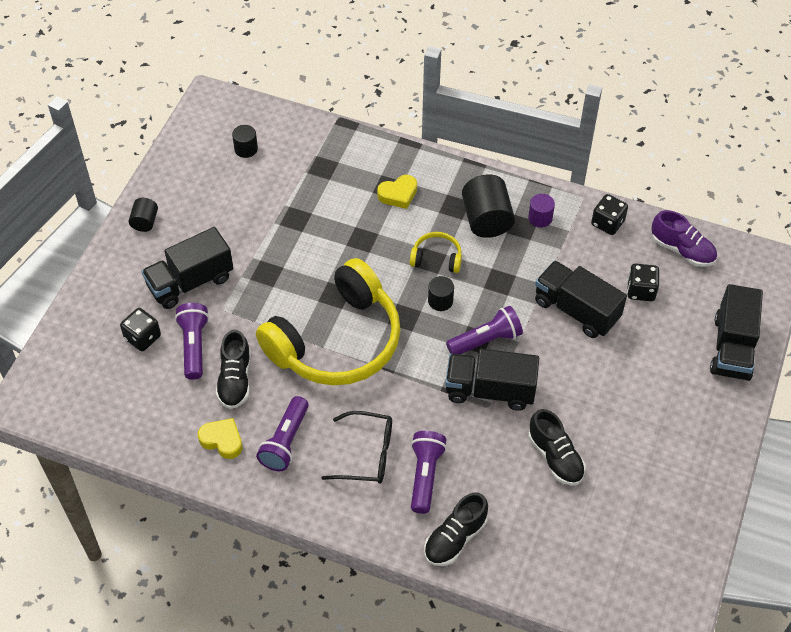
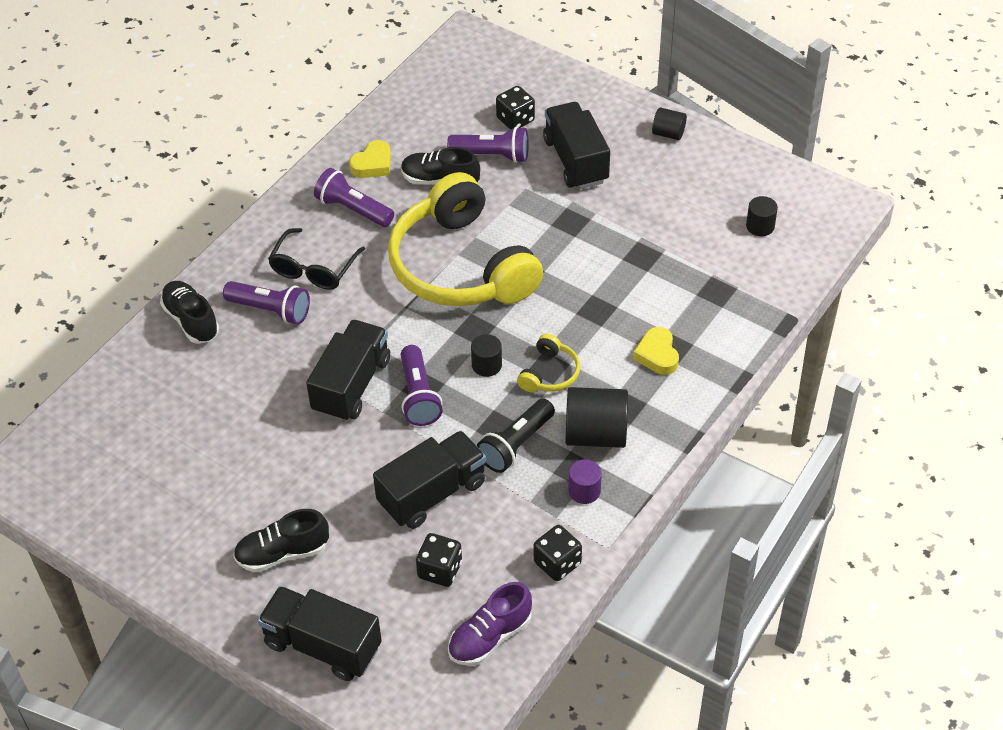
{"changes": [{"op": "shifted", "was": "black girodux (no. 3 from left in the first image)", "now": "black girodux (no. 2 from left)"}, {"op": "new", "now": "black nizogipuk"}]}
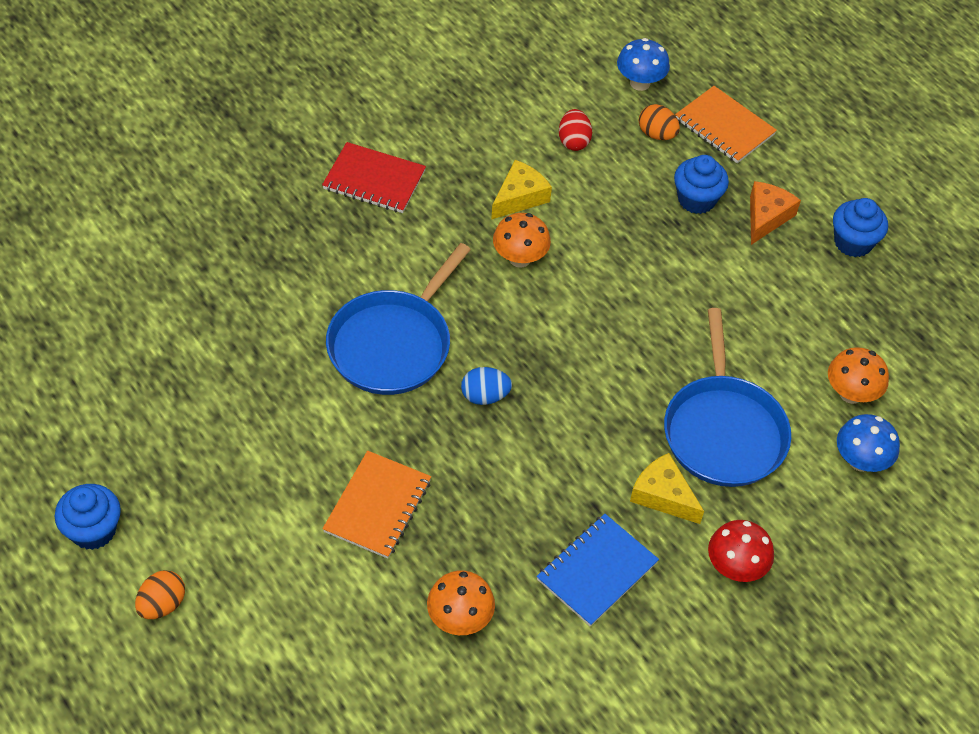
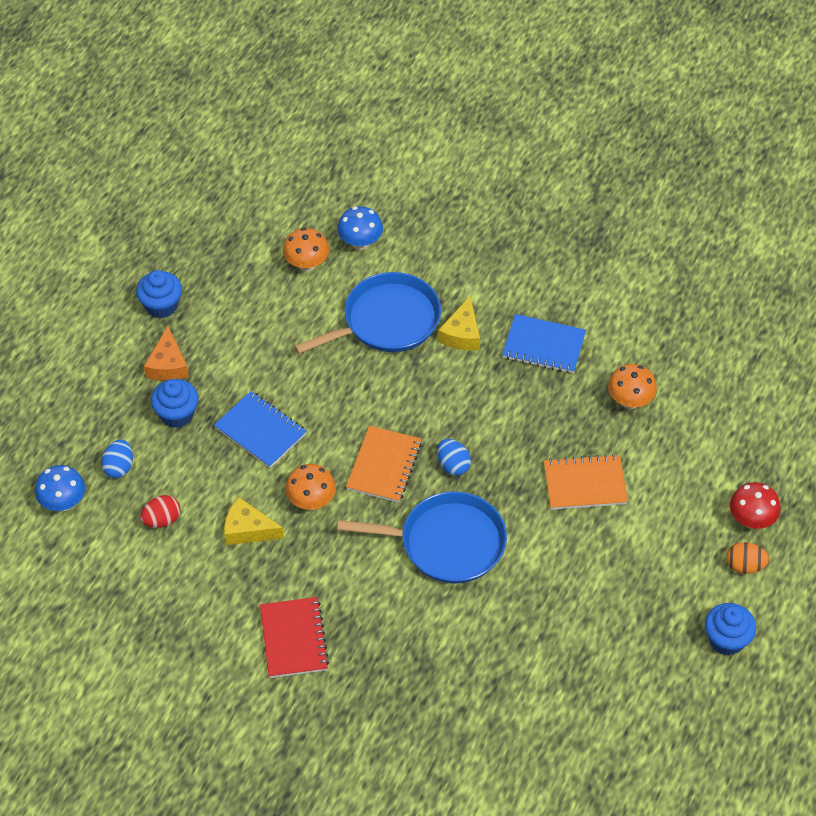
{"changes": [{"op": "repainted", "was": "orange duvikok (no. 2 from left)", "now": "blue duvikok (no. 1 from left)"}, {"op": "shifted", "was": "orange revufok (no. 2 from left in the first image)", "now": "orange revufok (no. 1 from left)"}, {"op": "shifted", "was": "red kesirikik"}, {"op": "rotated", "was": "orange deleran", "clockwise": -90}, {"op": "new", "now": "blue revufok (no. 1 from left)"}]}
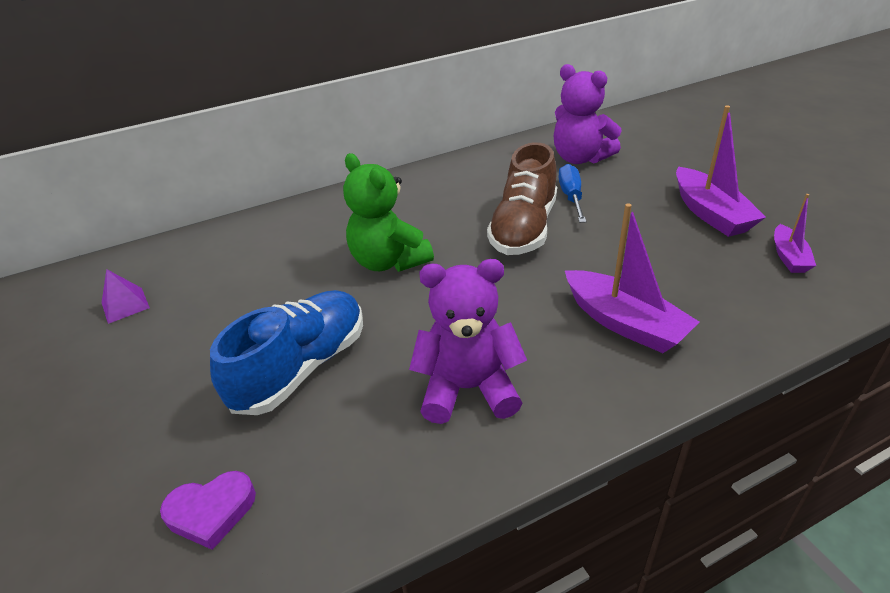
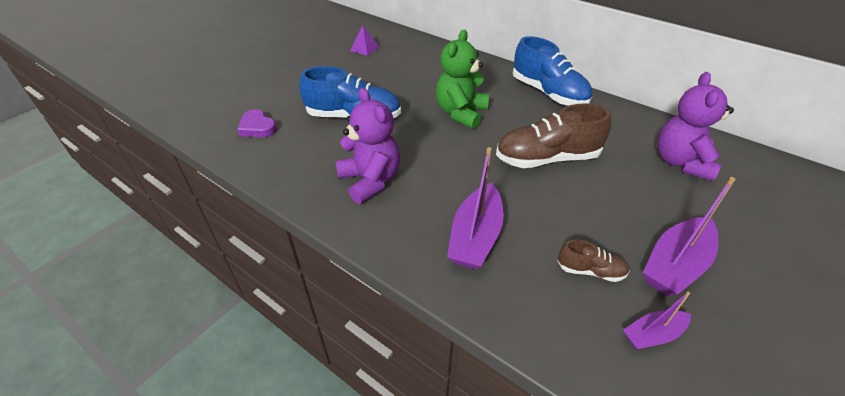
{"changes": [{"op": "gone", "was": "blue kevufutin"}, {"op": "new", "now": "blue girodux (no. 2 from left)"}, {"op": "new", "now": "brown girodux (no. 2 from left)"}]}
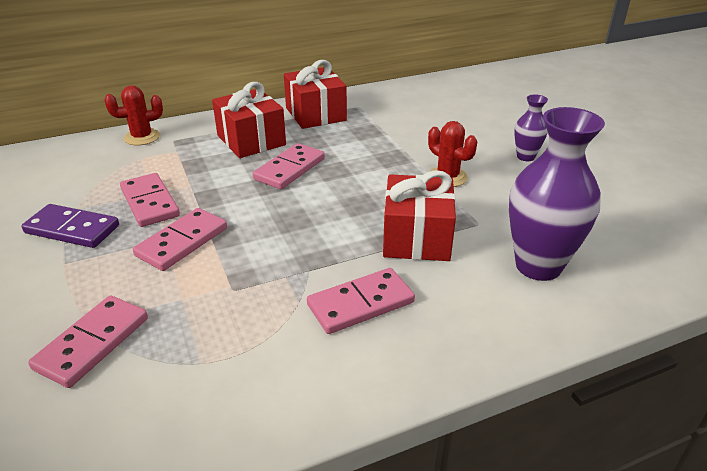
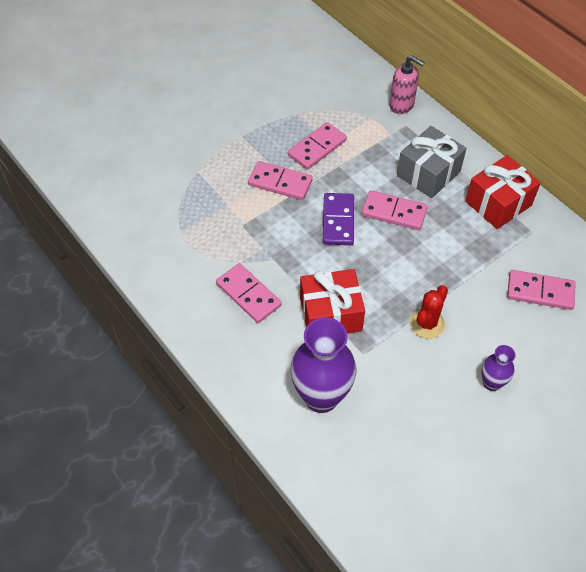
{"changes": [{"op": "shifted", "was": "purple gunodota"}, {"op": "shifted", "was": "pink gunodota (no. 1 from left in the first image)", "now": "pink gunodota (no. 5 from left)"}, {"op": "swapped", "was": "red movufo (no. 1 from left)", "now": "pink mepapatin"}, {"op": "repainted", "was": "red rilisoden (no. 1 from left)", "now": "grey rilisoden"}]}
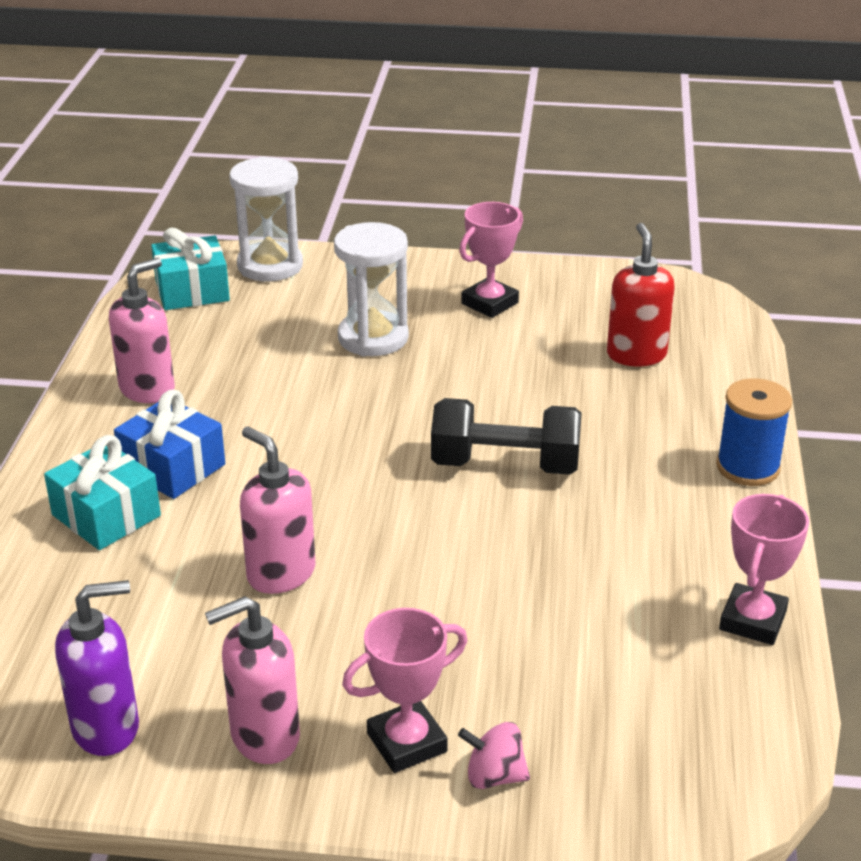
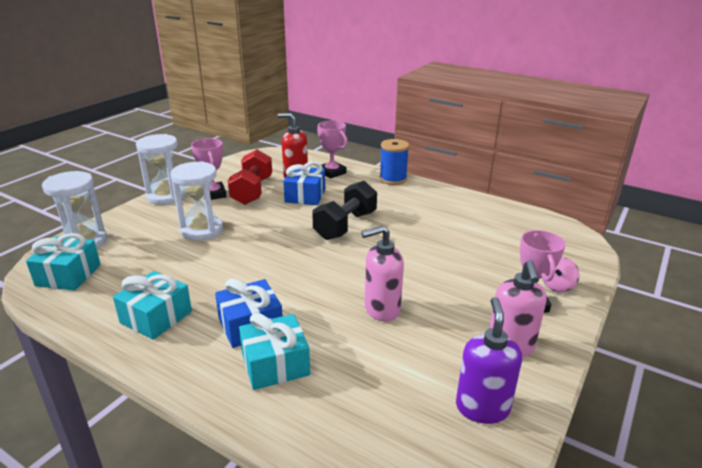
{"changes": [{"op": "swapped", "was": "pink mepapatin (no. 1 from left)", "now": "turquoise rilisoden (no. 2 from left)"}, {"op": "shifted", "was": "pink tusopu (no. 3 from left in the first image)", "now": "pink tusopu (no. 2 from left)"}, {"op": "new", "now": "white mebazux (no. 2 from left)"}, {"op": "new", "now": "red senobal"}, {"op": "new", "now": "blue rilisoden (no. 2 from left)"}]}
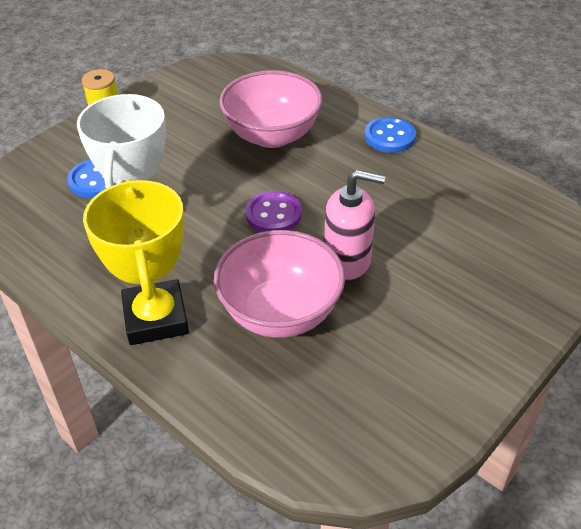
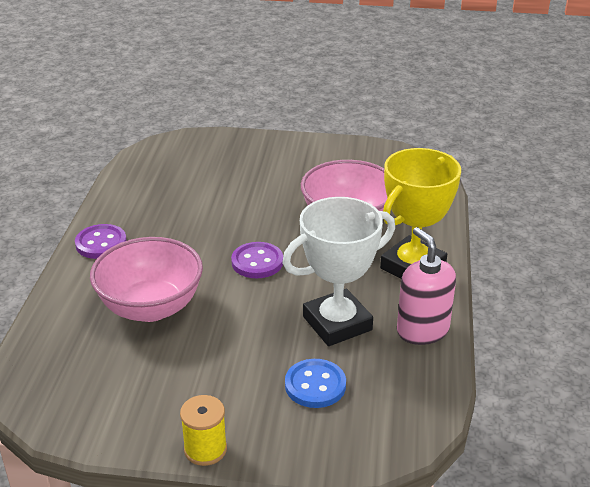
{"changes": [{"op": "shifted", "was": "pink mepapatin"}, {"op": "repainted", "was": "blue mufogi (no. 2 from left)", "now": "purple mufogi (no. 1 from left)"}]}
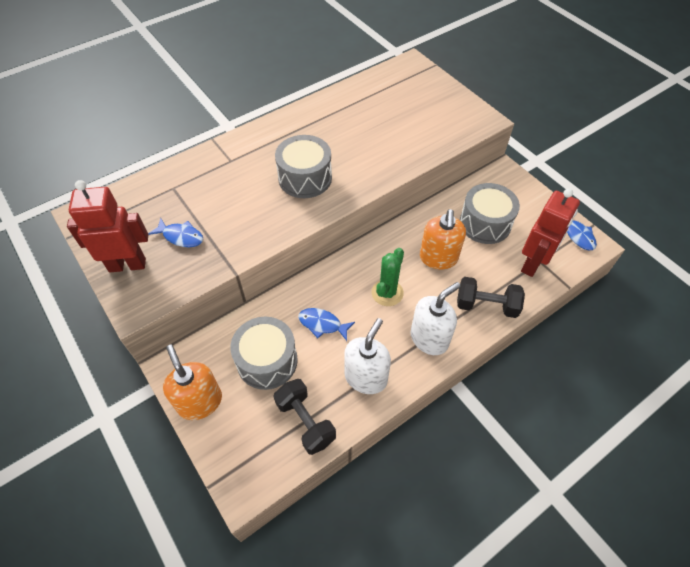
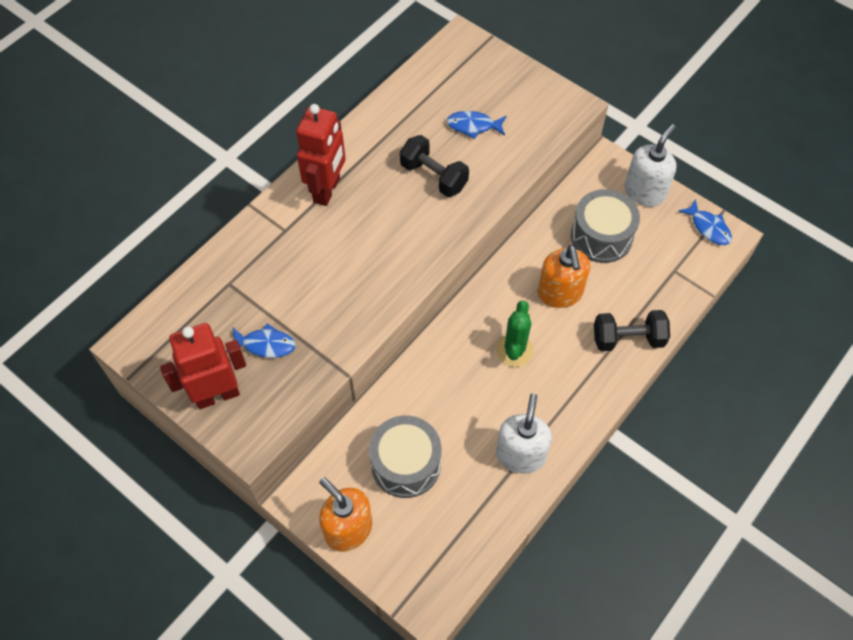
{"changes": [{"op": "shifted", "was": "black senobal (no. 1 from left)"}, {"op": "gone", "was": "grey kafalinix (no. 2 from left)"}, {"op": "shifted", "was": "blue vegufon (no. 2 from left)"}, {"op": "shifted", "was": "white mepapatin (no. 2 from left)"}, {"op": "shifted", "was": "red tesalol (no. 2 from left)"}]}
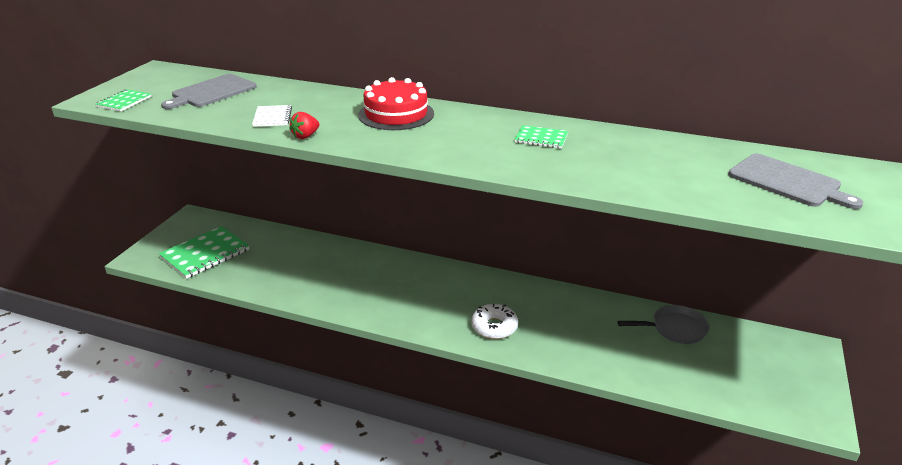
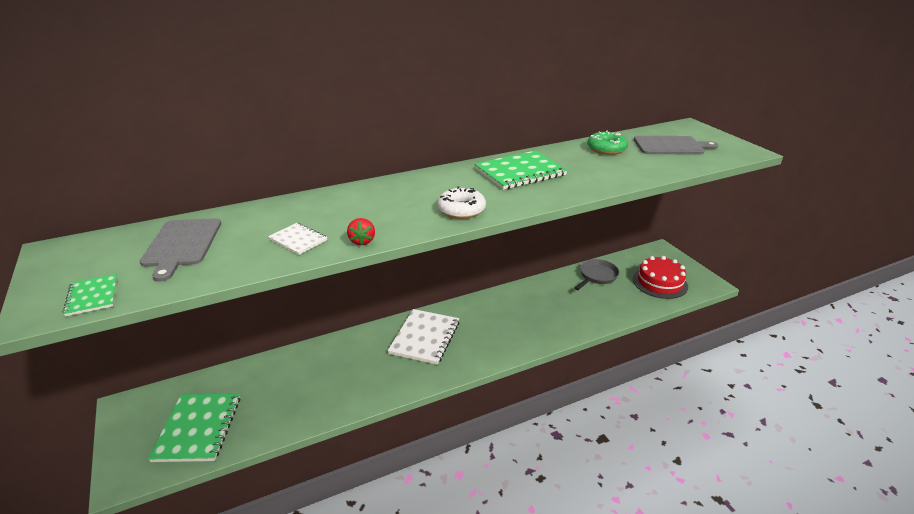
{"changes": [{"op": "shifted", "was": "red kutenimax"}, {"op": "shifted", "was": "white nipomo"}, {"op": "scaled", "was": "green revufok (no. 3 from left)", "ratio": 1.92}, {"op": "new", "now": "white revufok (no. 2 from left)"}, {"op": "new", "now": "green nipomo"}]}
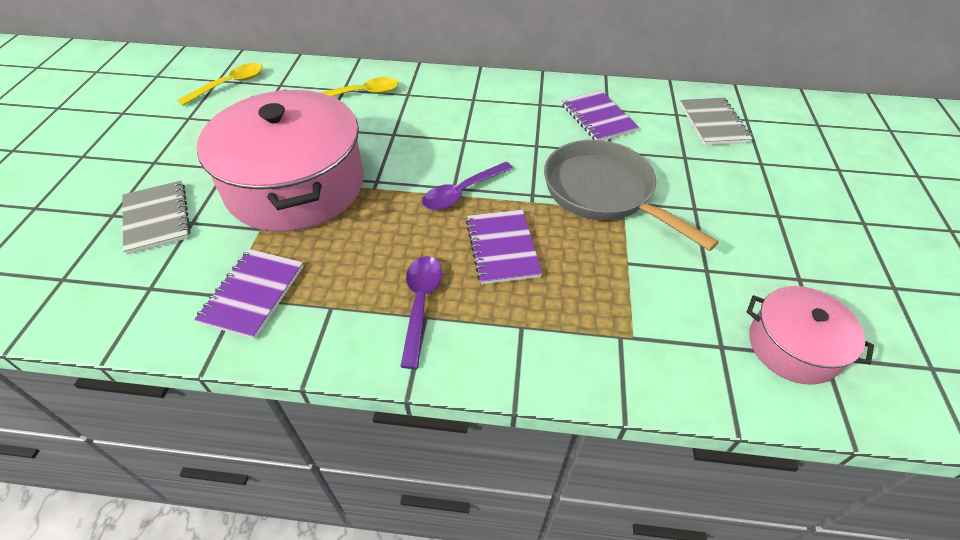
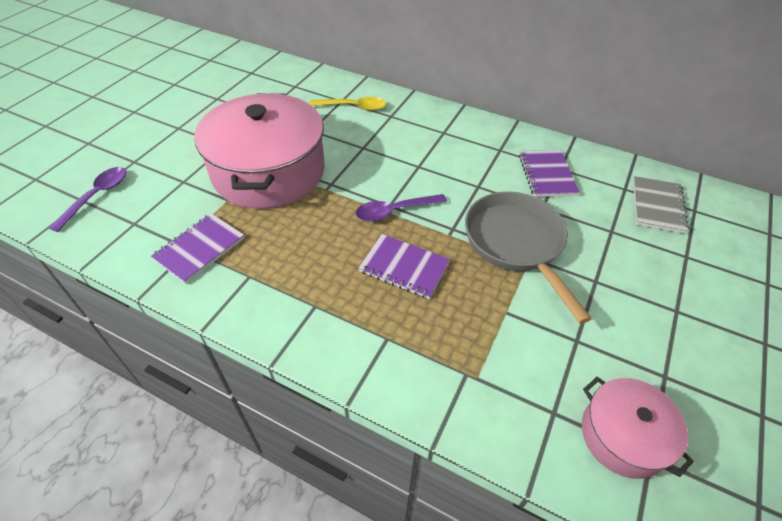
{"changes": [{"op": "gone", "was": "grey revufok (no. 1 from left)"}, {"op": "gone", "was": "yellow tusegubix (no. 1 from left)"}, {"op": "shifted", "was": "purple tusegubix (no. 1 from left)"}, {"op": "rotated", "was": "purple revufok (no. 2 from left)", "clockwise": -75}]}
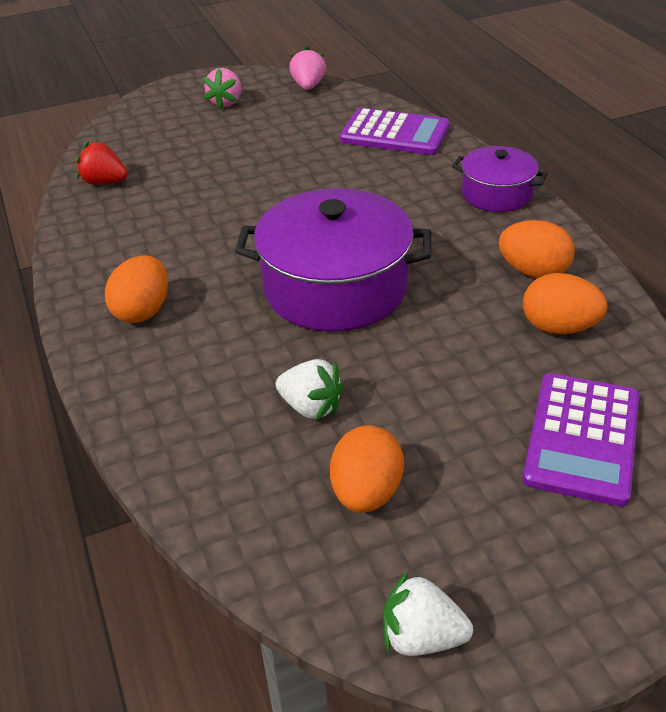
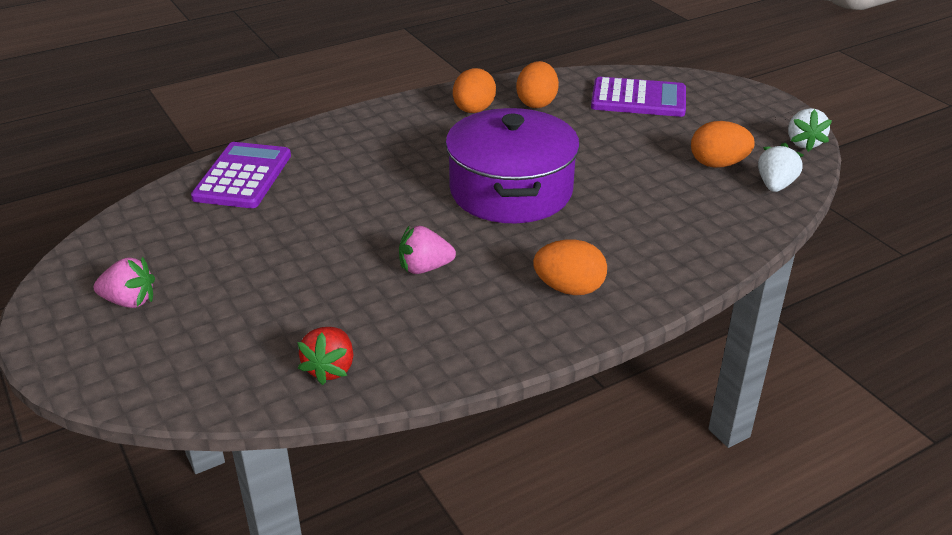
{"changes": [{"op": "shifted", "was": "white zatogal (no. 1 from left)"}, {"op": "shifted", "was": "pink zatogal (no. 2 from left)"}, {"op": "gone", "was": "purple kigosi (no. 2 from left)"}]}
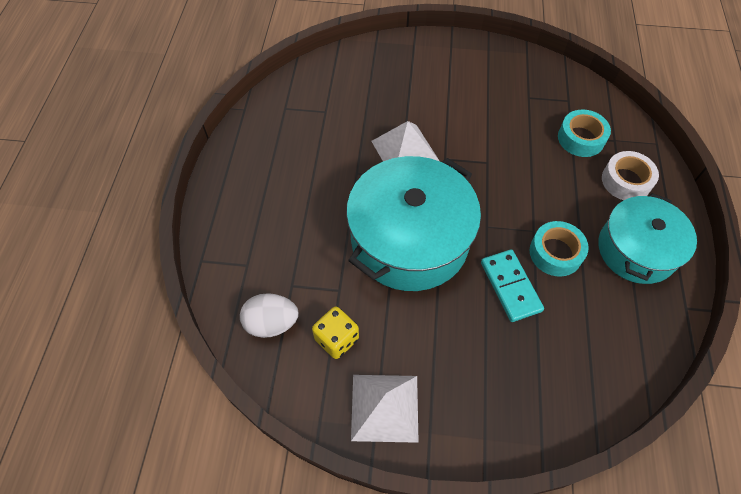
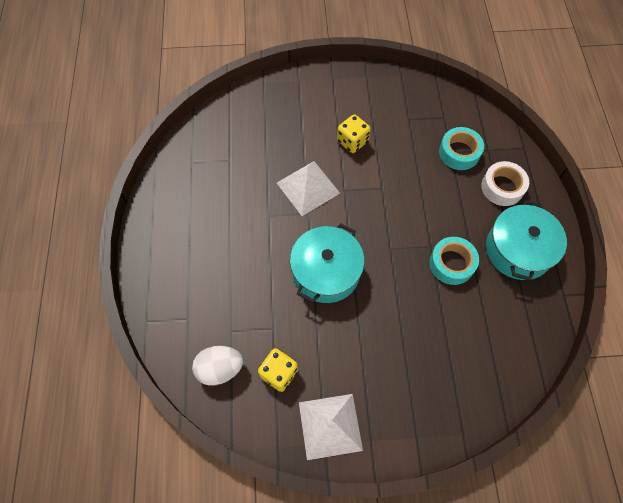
{"changes": [{"op": "scaled", "was": "turquoise kigosi (no. 1 from left)", "ratio": 0.65}, {"op": "gone", "was": "turquoise gunodota"}, {"op": "new", "now": "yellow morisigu (no. 2 from left)"}]}
